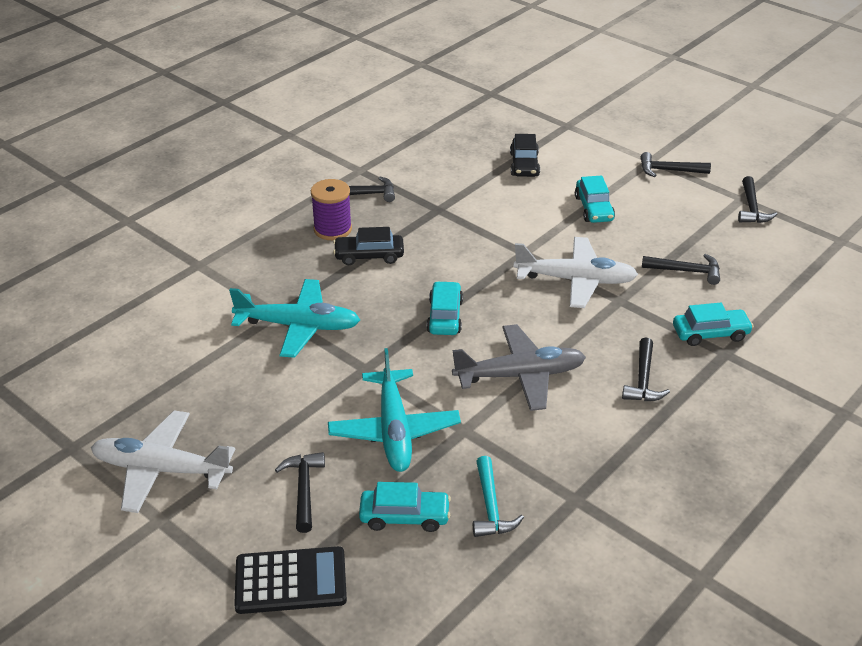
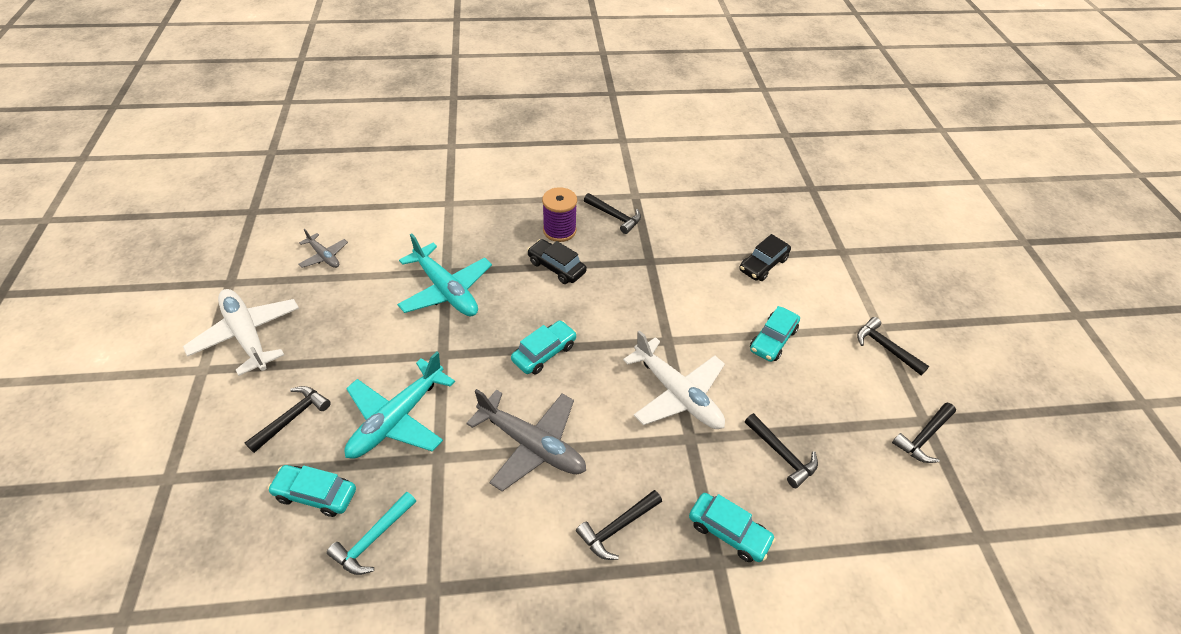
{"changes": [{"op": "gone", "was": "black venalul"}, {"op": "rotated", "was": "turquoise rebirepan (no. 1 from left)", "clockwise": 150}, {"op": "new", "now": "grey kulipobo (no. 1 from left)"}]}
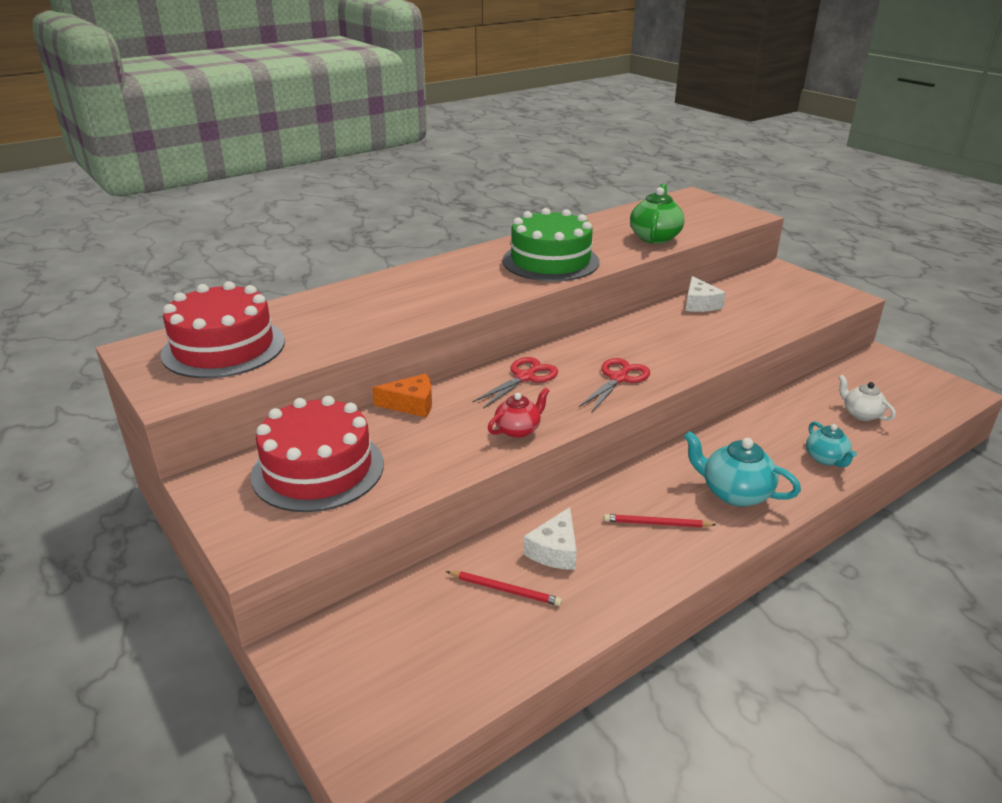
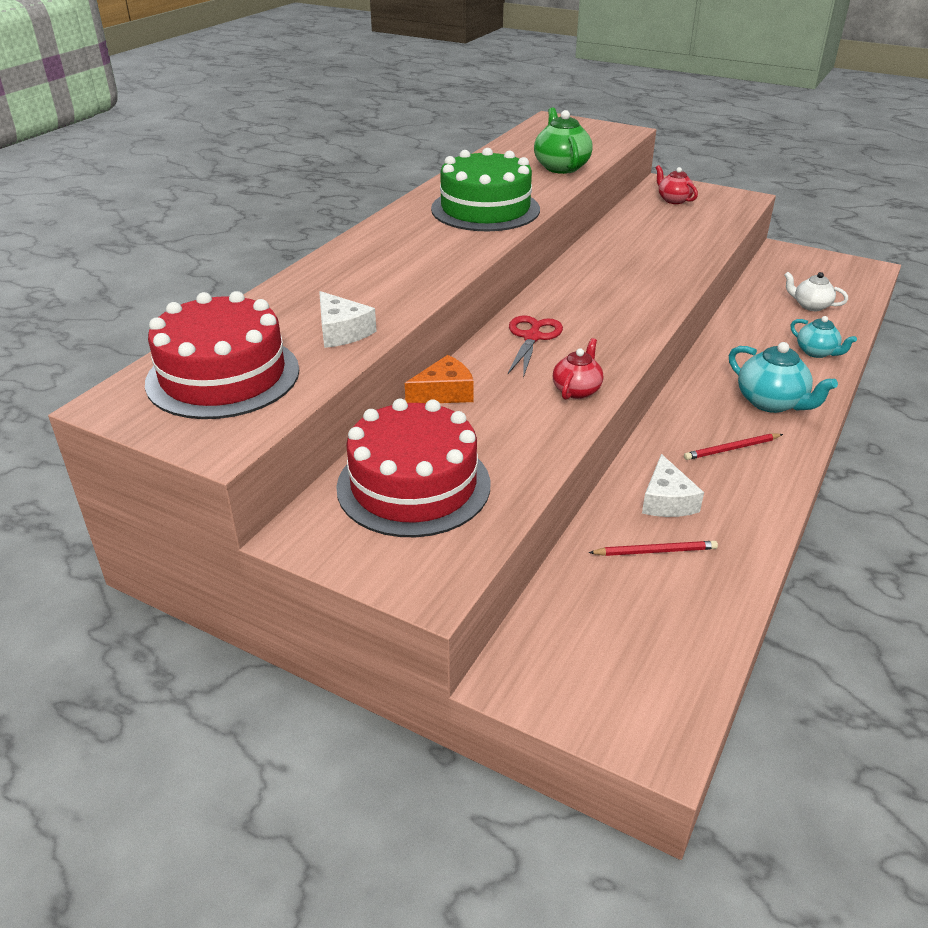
{"changes": [{"op": "gone", "was": "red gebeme (no. 2 from left)"}, {"op": "rotated", "was": "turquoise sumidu (no. 1 from left)", "clockwise": -135}, {"op": "shifted", "was": "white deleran (no. 2 from left in the first image)", "now": "white deleran (no. 1 from left)"}, {"op": "new", "now": "red sumidu (no. 2 from left)"}]}
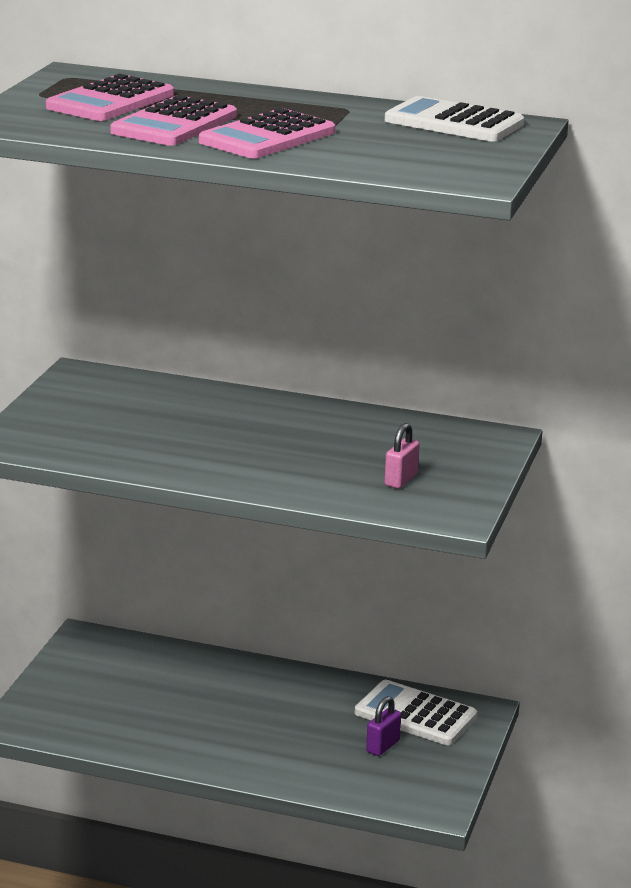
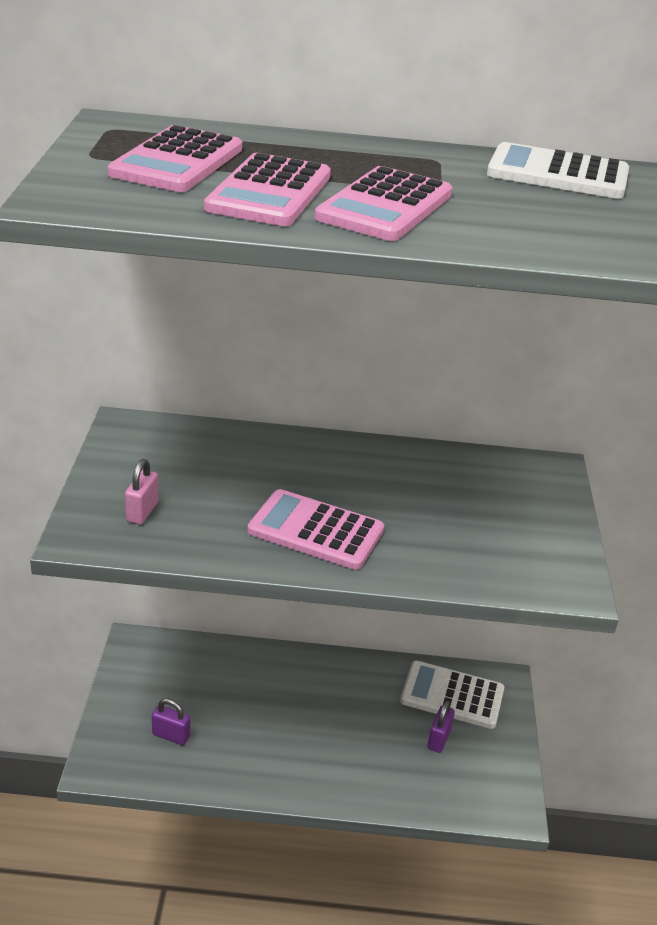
{"changes": [{"op": "shifted", "was": "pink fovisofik"}, {"op": "new", "now": "purple fovisofik (no. 1 from left)"}, {"op": "new", "now": "pink venalul (no. 3 from left)"}]}
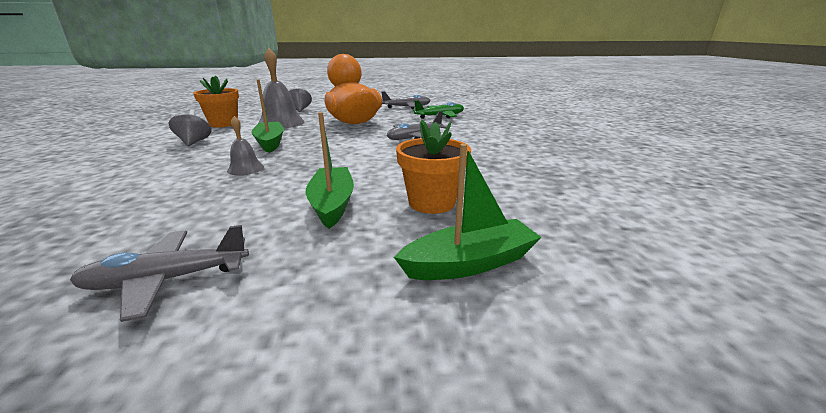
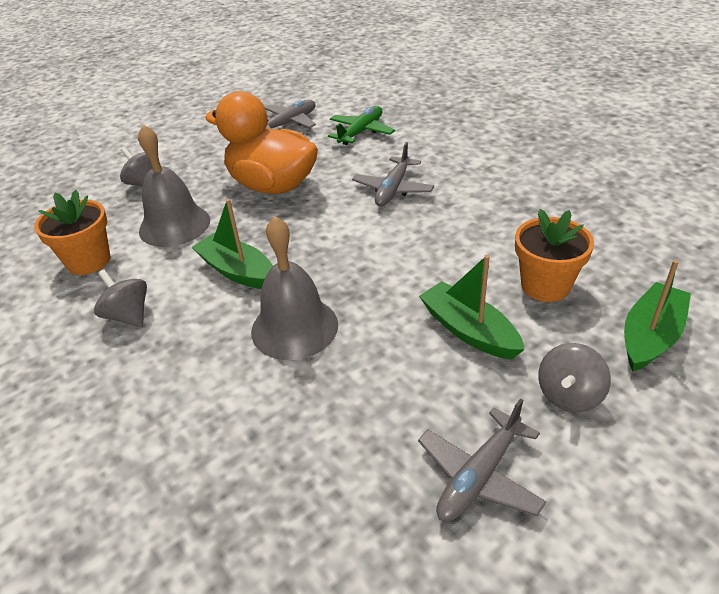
{"changes": [{"op": "scaled", "was": "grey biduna (no. 1 from left in the first image)", "ratio": 1.92}, {"op": "new", "now": "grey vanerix (no. 3 from left)"}]}
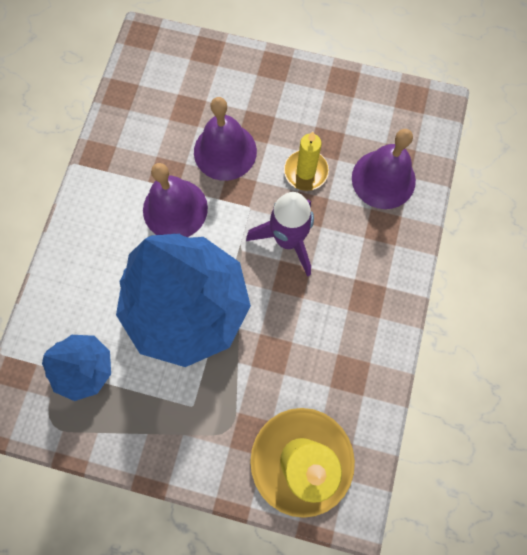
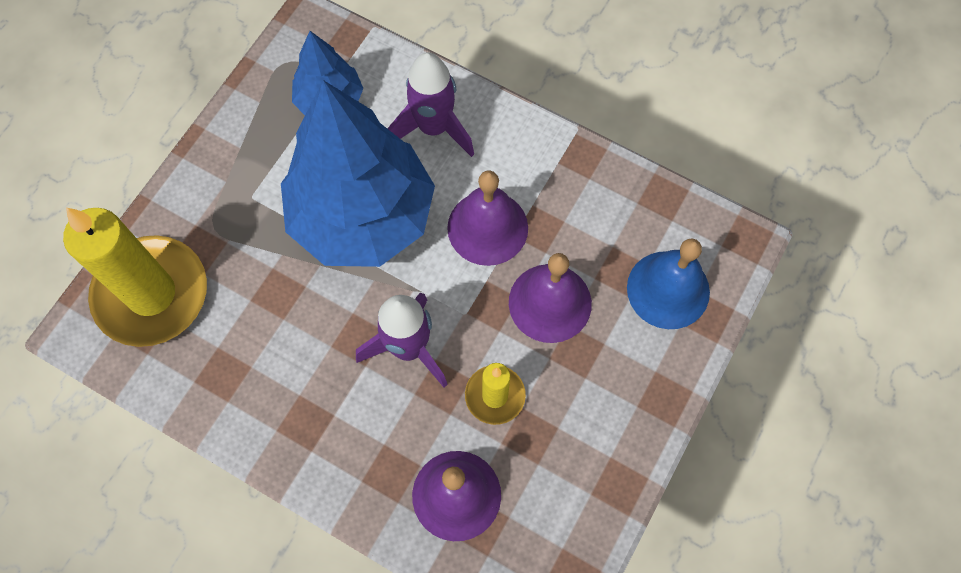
{"changes": [{"op": "new", "now": "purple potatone (no. 2 from left)"}, {"op": "new", "now": "blue biduna"}]}
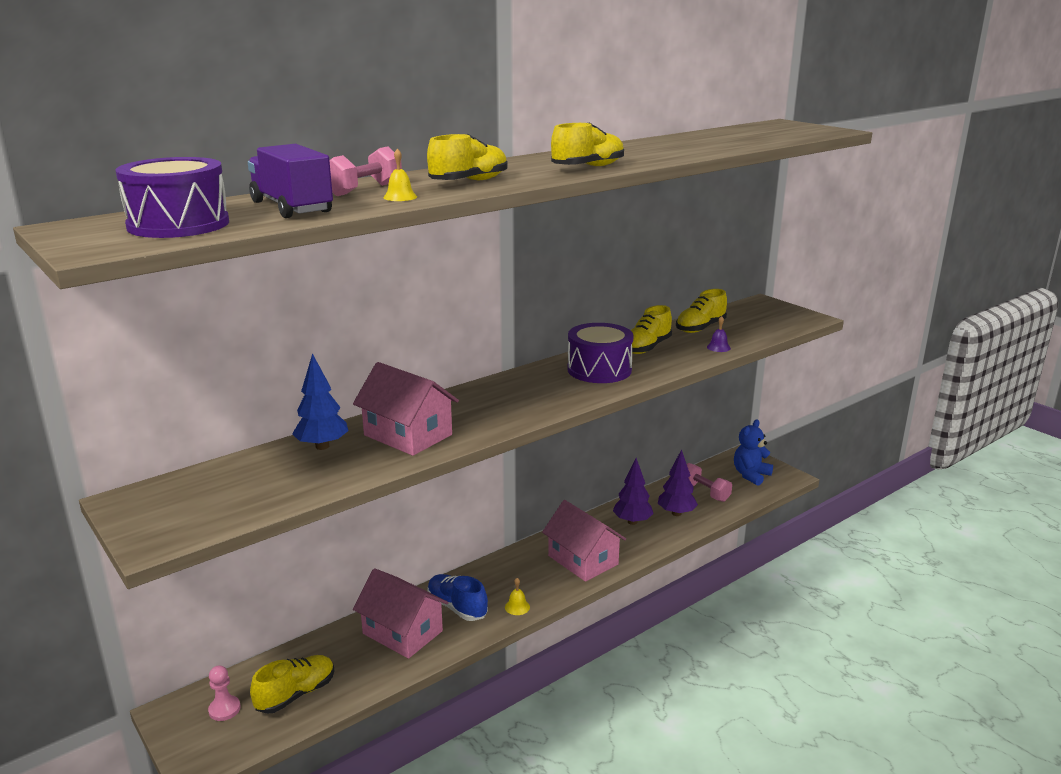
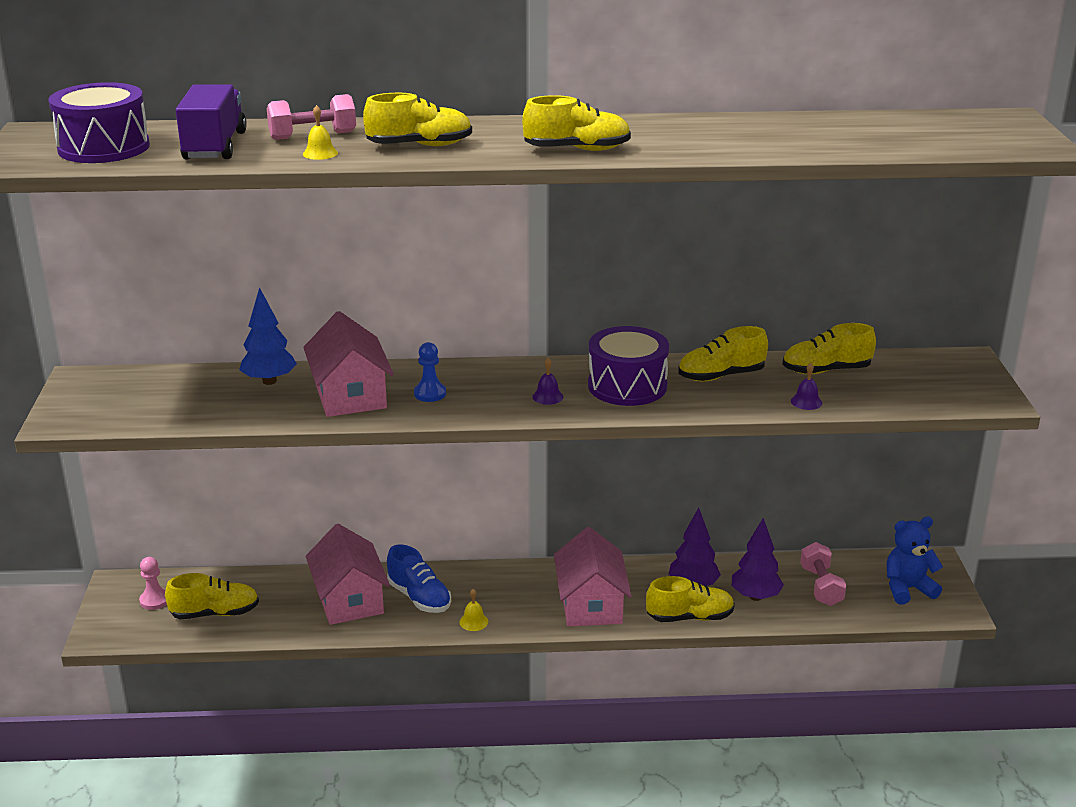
{"changes": [{"op": "rotated", "was": "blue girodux", "clockwise": 150}, {"op": "new", "now": "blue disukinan"}, {"op": "new", "now": "purple biduna (no. 1 from left)"}, {"op": "new", "now": "yellow girodux (no. 4 from left)"}]}
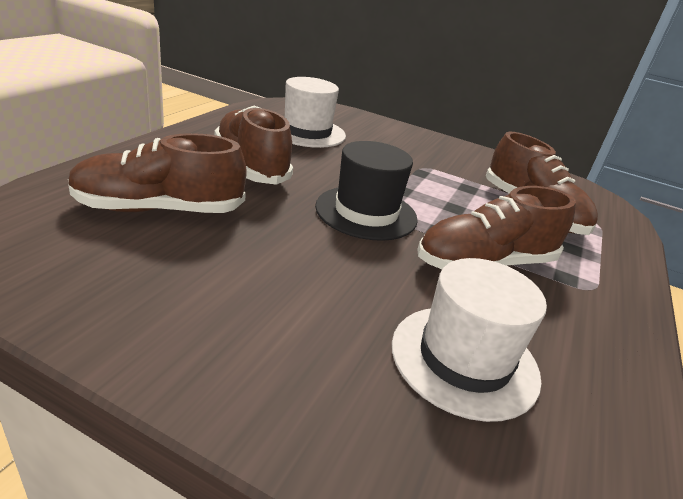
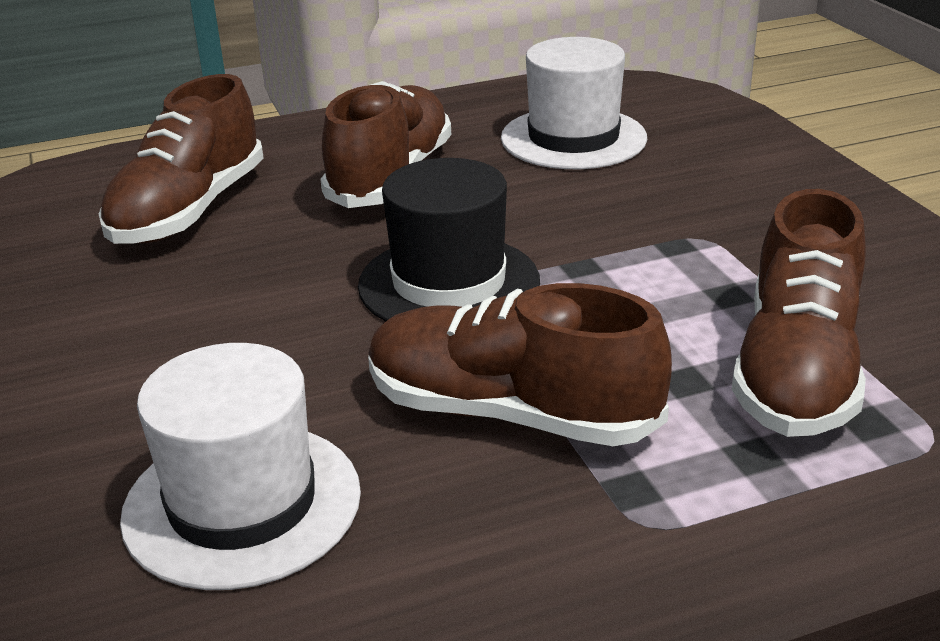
{"changes": [{"op": "rotated", "was": "brown girodux (no. 1 from left)", "clockwise": -105}]}
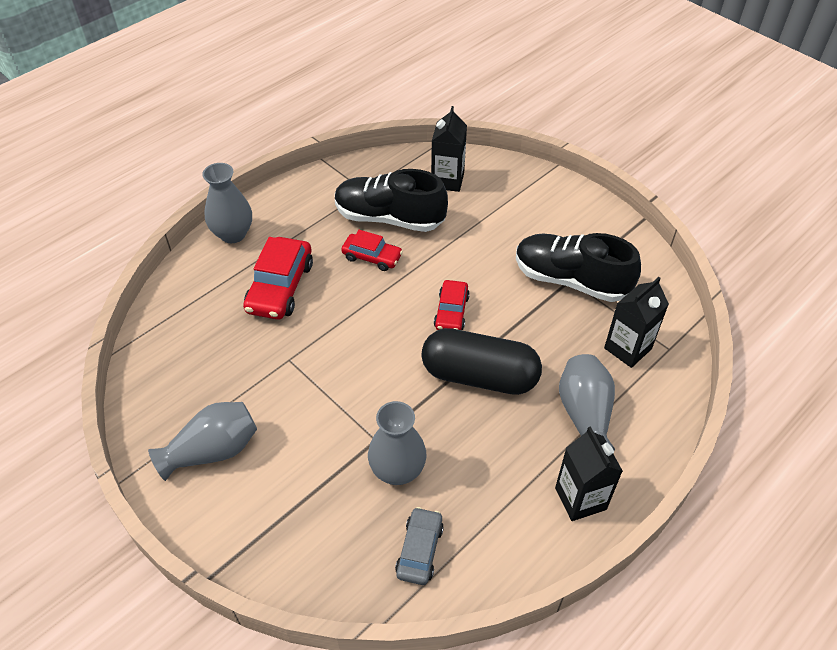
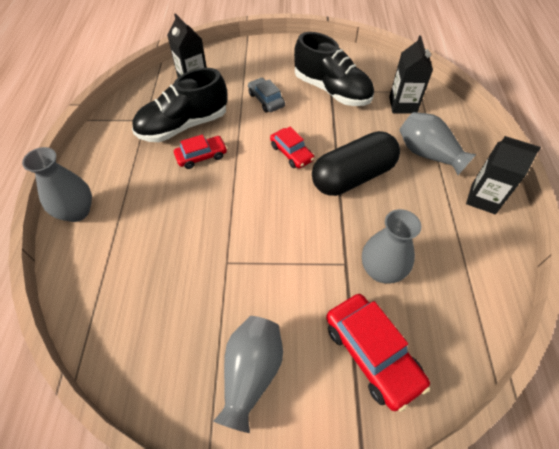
{"changes": [{"op": "shifted", "was": "red rebirepan (no. 1 from left in the first image)", "now": "red rebirepan (no. 3 from left)"}, {"op": "shifted", "was": "grey rebirepan"}, {"op": "rotated", "was": "black girodux (no. 2 from left)", "clockwise": -120}]}
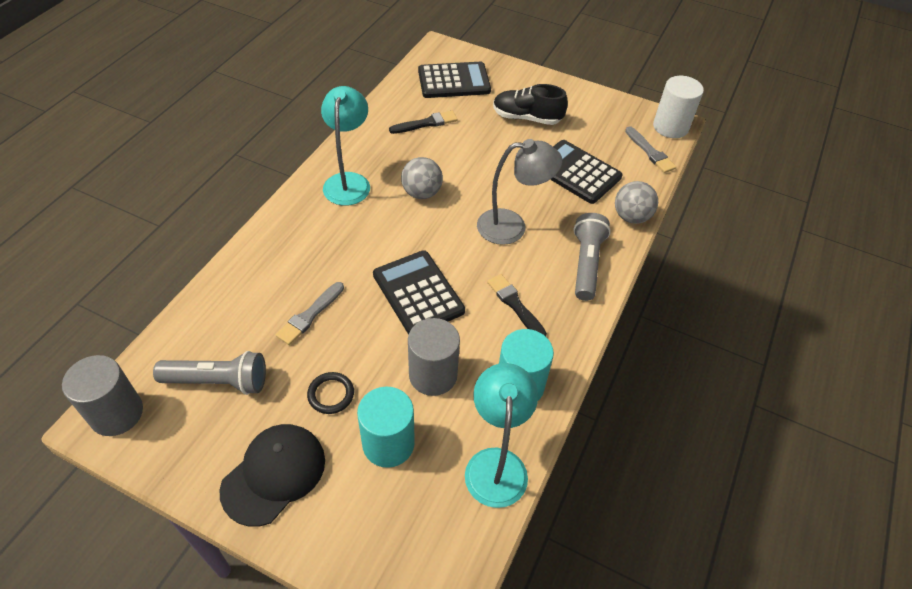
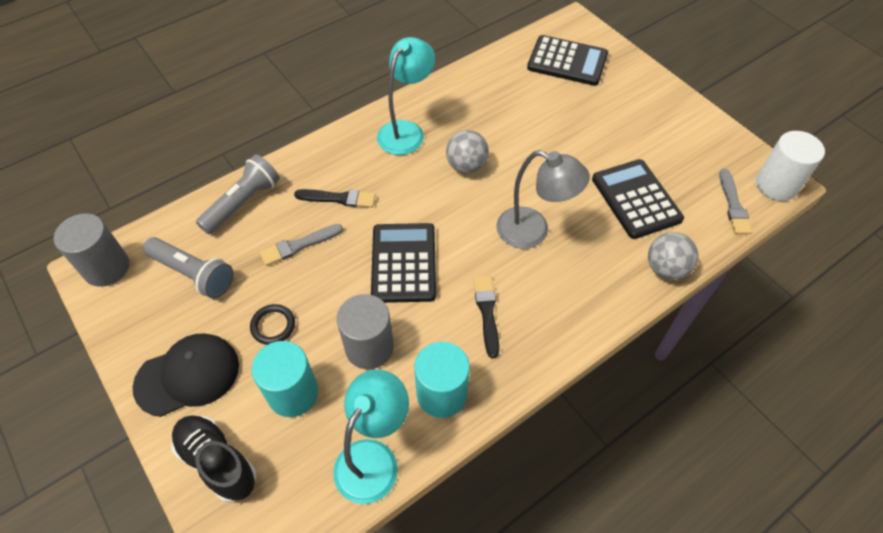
{"changes": [{"op": "shifted", "was": "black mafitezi (no. 1 from left)"}, {"op": "shifted", "was": "black girodux"}, {"op": "shifted", "was": "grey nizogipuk (no. 2 from left)"}]}
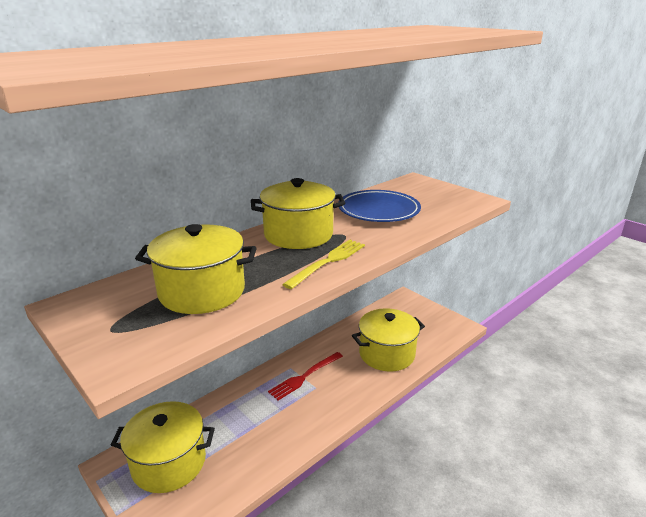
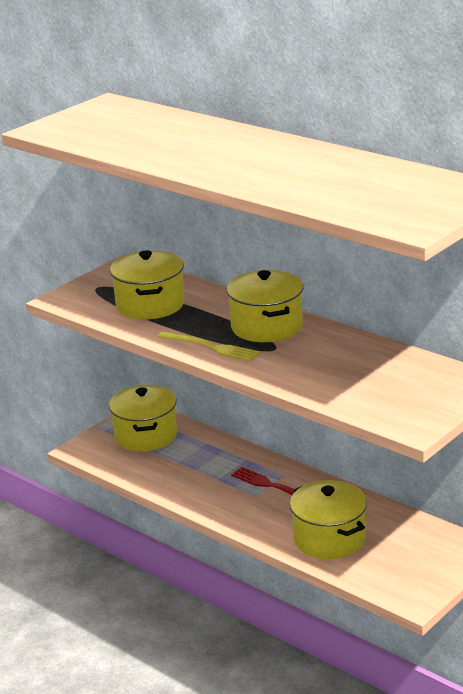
{"changes": [{"op": "gone", "was": "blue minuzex"}]}
